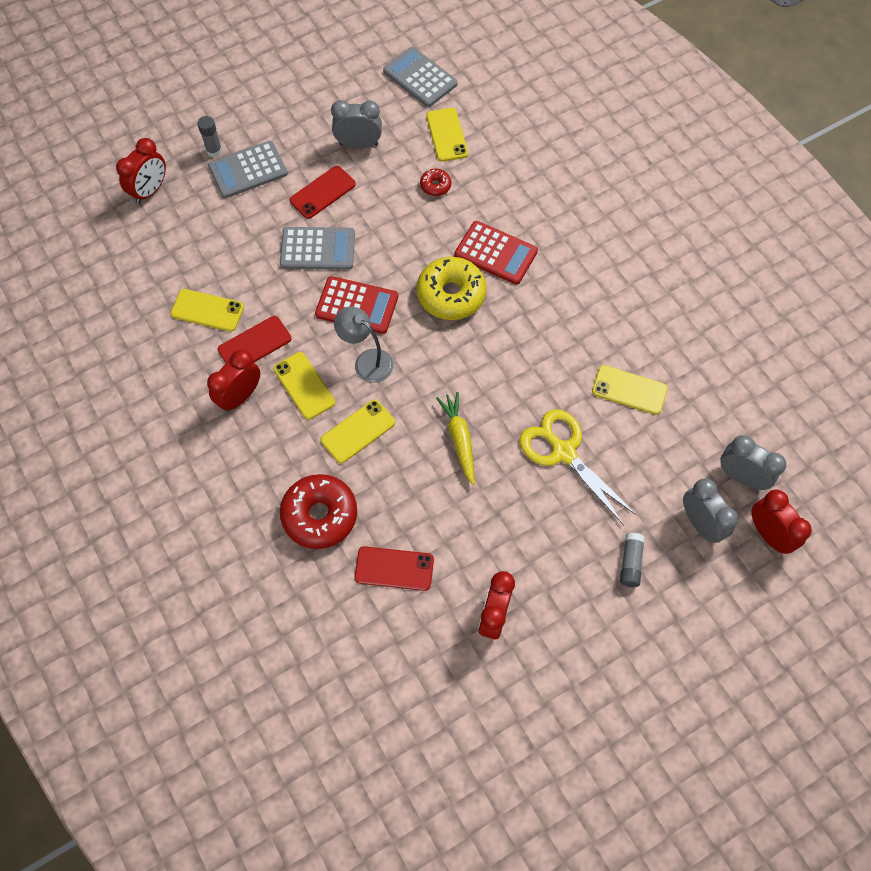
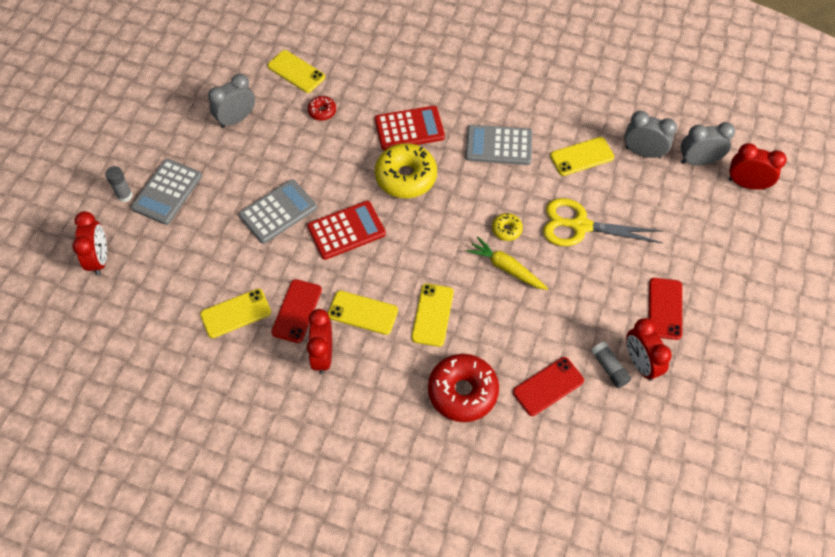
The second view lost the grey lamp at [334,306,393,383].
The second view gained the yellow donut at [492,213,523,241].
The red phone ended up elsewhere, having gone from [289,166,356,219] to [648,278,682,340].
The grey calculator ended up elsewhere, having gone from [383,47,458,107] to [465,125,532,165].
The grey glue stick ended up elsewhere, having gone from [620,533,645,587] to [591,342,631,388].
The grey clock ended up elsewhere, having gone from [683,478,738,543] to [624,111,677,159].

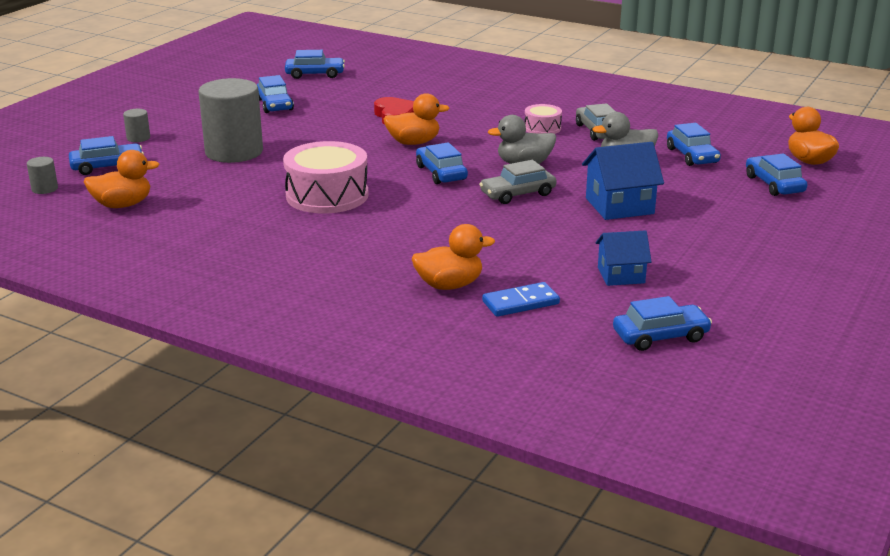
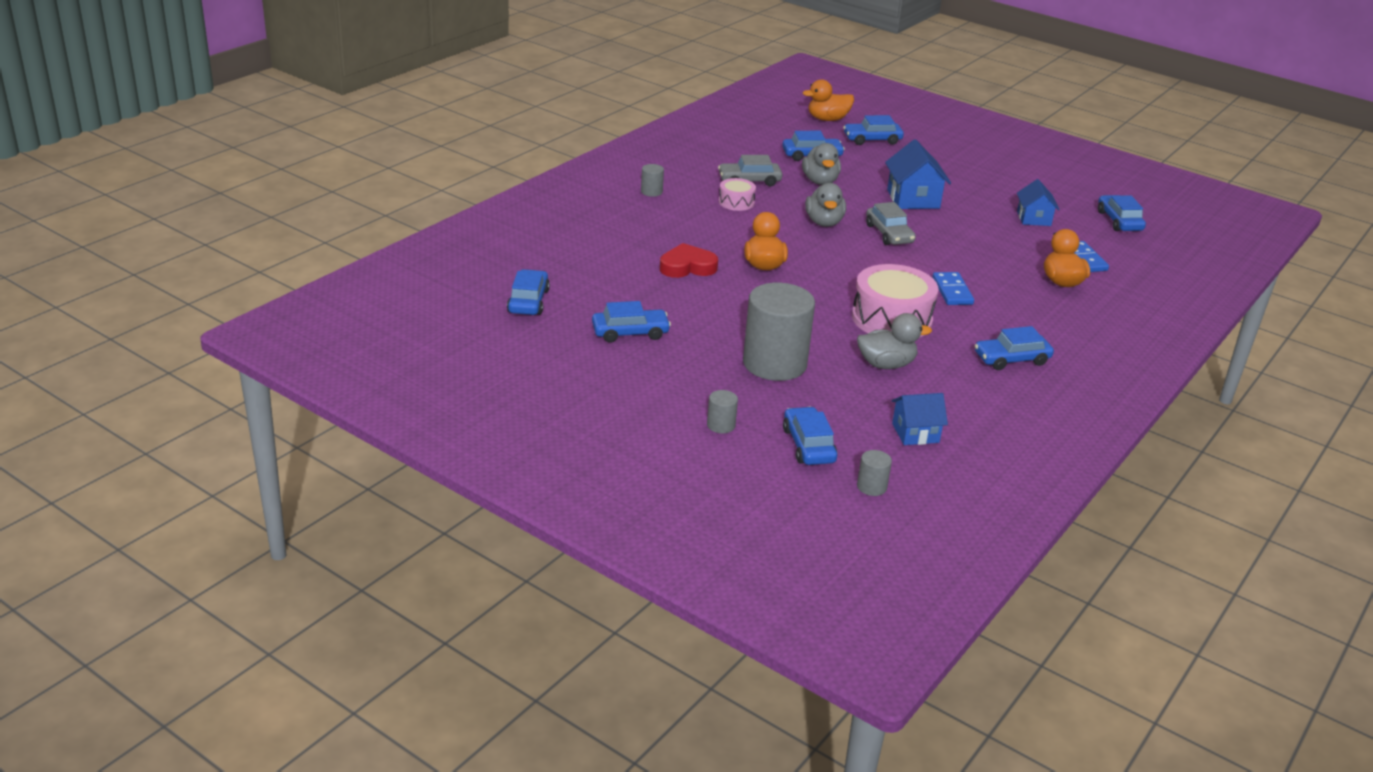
The second view gained the grey cylinder at [641,164,664,197].
The second view gained the grey duck at [857,313,932,369].
The second view gained the blue domino at [933,272,974,305].
The blue car ended up elsewhere, having gone from [416,142,468,184] to [974,326,1054,370].
Where the orange duck stood at [83,150,159,208], the blue house came to stand at [892,393,948,445].

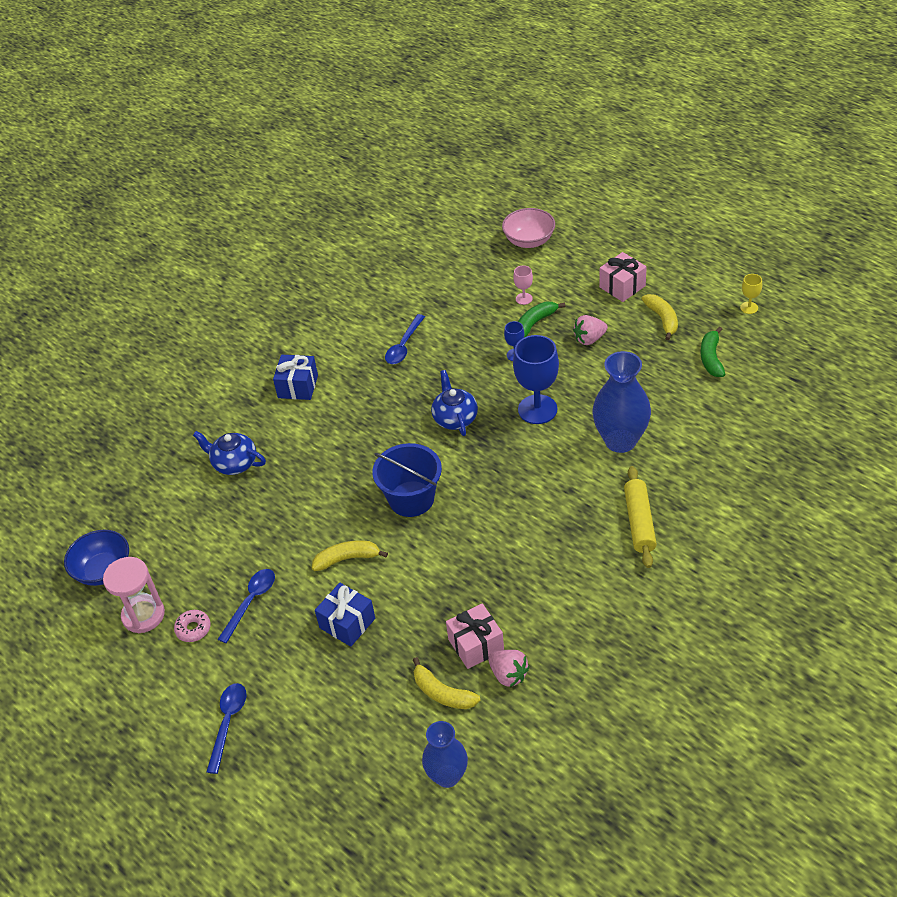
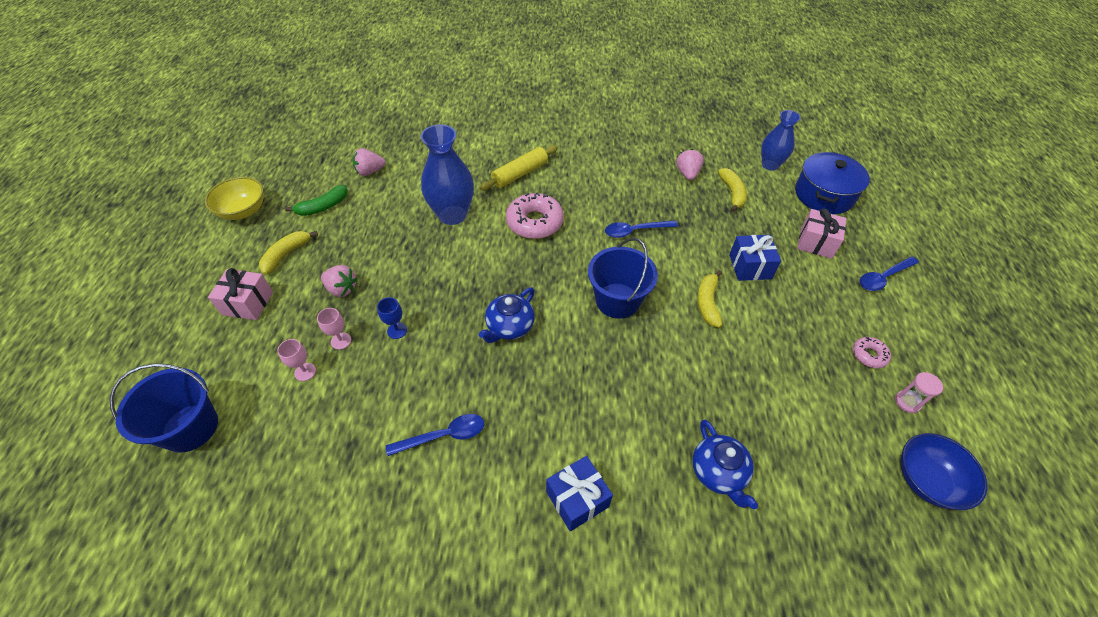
The second view lost the blue goblet at [513,335,559,424].
The second view gained the pink strawberry at [353,148,386,176].
The second view gained the pink donut at [506,193,564,239].
The second view gained the blue pot at [795,152,870,214].
The blue spoon ended up elsewhere, having gone from [217,569,275,643] to [605,220,678,238].
The pink gift ended up elsewhere, having gone from [446,603,504,669] to [797,208,847,259].
Where the pink bowl stood at [502,208,555,248], the blue bucket came to stand at [109,363,218,453].
Where the green banana stood at [518,302,565,338], the pink goblet came to stand at [317,308,351,350].
Where the yellow goblet stood at [740,274,762,314], the yellow bowl came to stand at [205,177,264,220].
The yellow banana at [312,540,388,571] ended up facing another way, 60 degrees clockwise from before.
The size of the pink hourglass at [103,557,165,633] changed by a factor of 0.54.

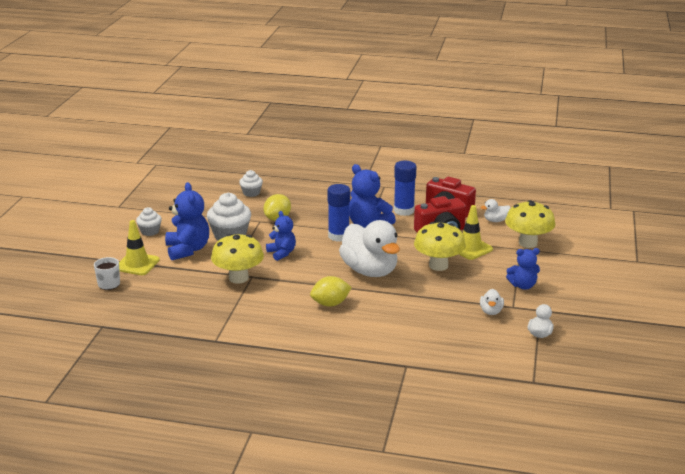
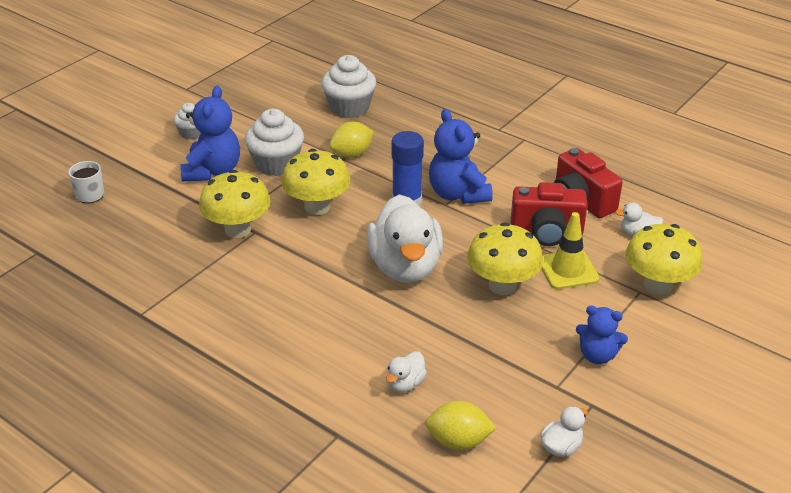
The second view lost the yellow traffic cone at [119,220,160,275].
The second view lost the blue glue stick at [394,161,416,216].
The yellow lemon ended up elsewhere, having gone from [310,276,352,307] to [425,401,496,450].
The white duck ended up elsewhere, having gone from [480,289,504,315] to [386,351,427,392].
Where the blue teddy bear stood at [266,211,296,261], the yellow mushroom came to stand at [281,149,350,215].
The size of the white cupcake at [239,170,263,197] changed by a factor of 1.75.

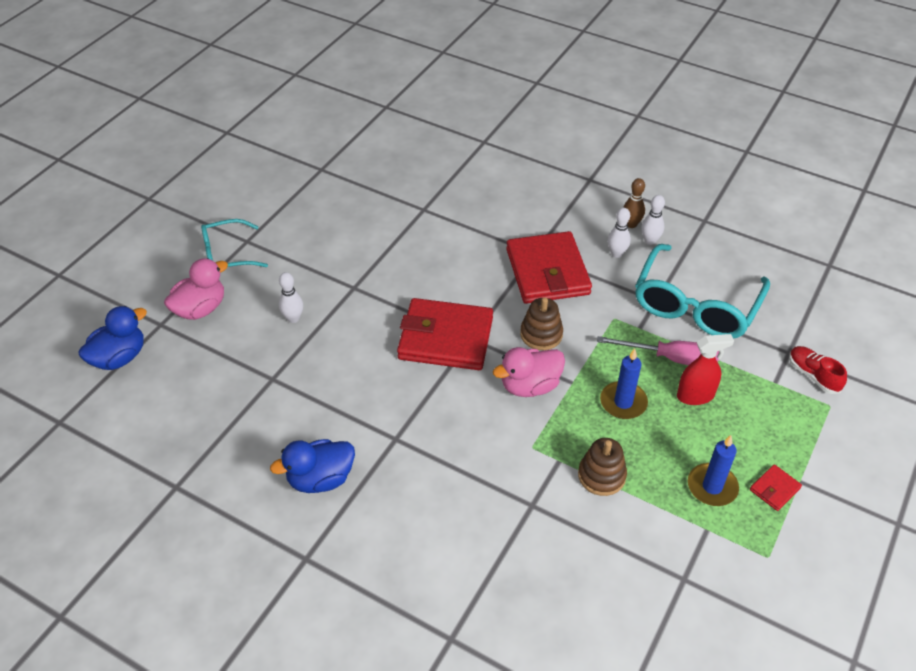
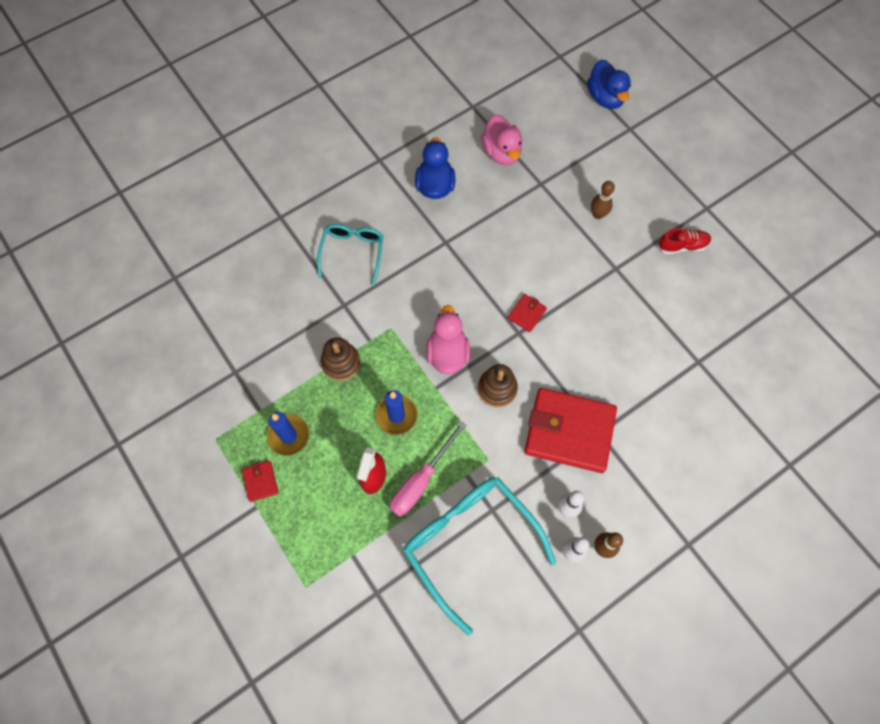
The pink duck ended up elsewhere, having gone from [164,258,228,320] to [481,114,523,165].
The turquoise glasses ended up elsewhere, having gone from [201,219,268,267] to [317,224,383,285].
The red shoe ended up elsewhere, having gone from [789,346,847,394] to [658,228,711,254].
What was the white bowling pin at [279,272,303,323] turned into the brown bowling pin at [591,181,615,219].
The size of the red wallet at [397,298,493,370] changed by a factor of 0.42.

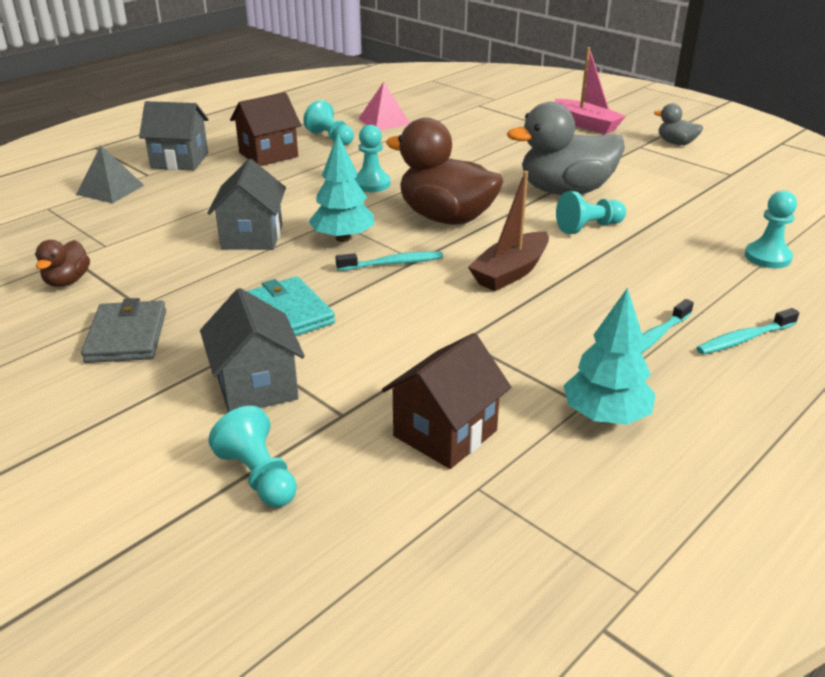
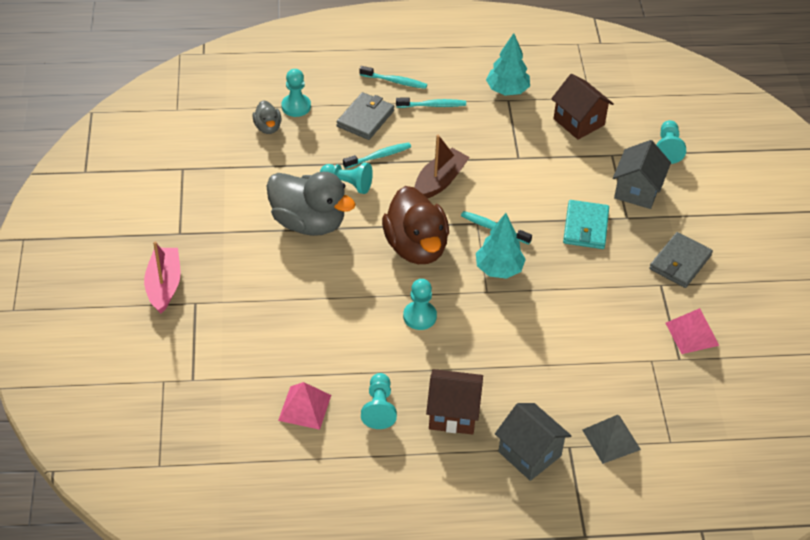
The second view lost the grey house at [208,159,286,250].
The second view gained the grey wallet at [337,92,395,140].
The second view gained the turquoise toothbrush at [343,142,411,169].
The grey duck ended up elsewhere, having gone from [654,103,703,145] to [252,100,282,134].
Where the brown duck stood at [35,240,90,287], the pink pyramid came to stand at [666,308,719,354].
The brown house at [382,333,511,469] ended up facing another way, 60 degrees clockwise from before.
The brown boat at [468,171,549,291] ended up facing another way, 45 degrees counterclockwise from before.

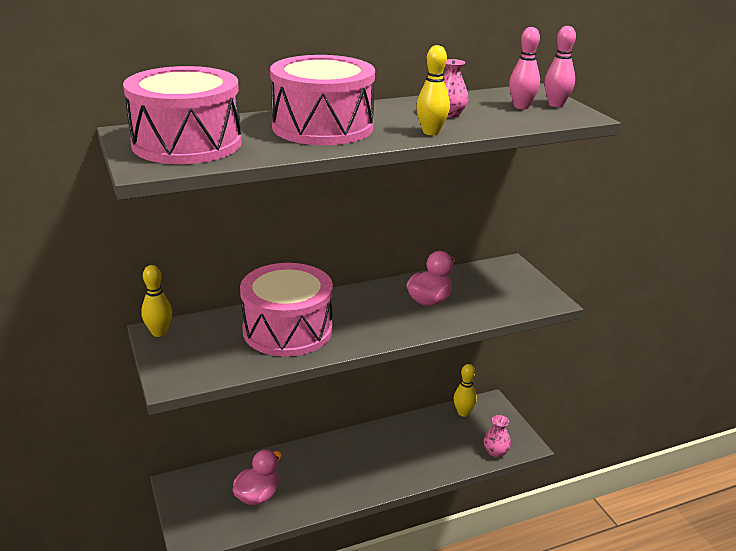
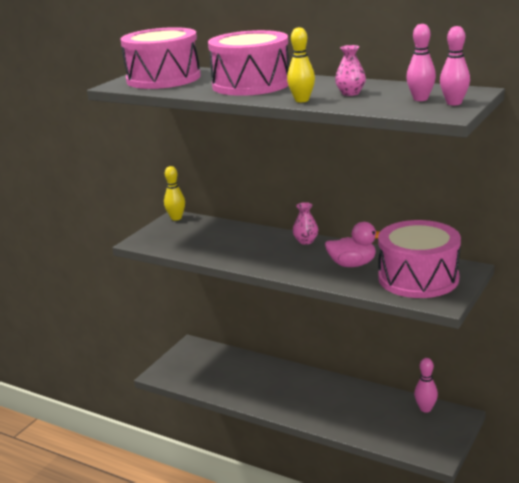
The second view lost the pink duck at [232,450,282,505].
The pink drum ended up elsewhere, having gone from [240,263,333,357] to [378,220,461,298].
The pink vase ended up elsewhere, having gone from [484,415,511,458] to [293,202,318,245].
What was the yellow bowling pin at [454,364,477,417] turned into the pink bowling pin at [414,358,438,413].

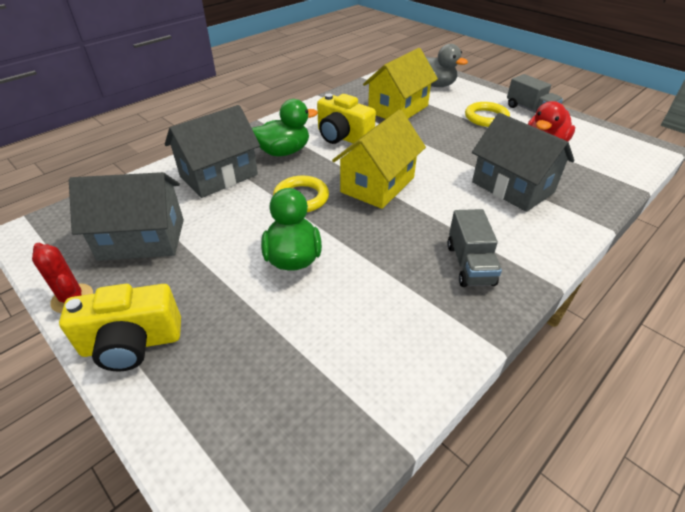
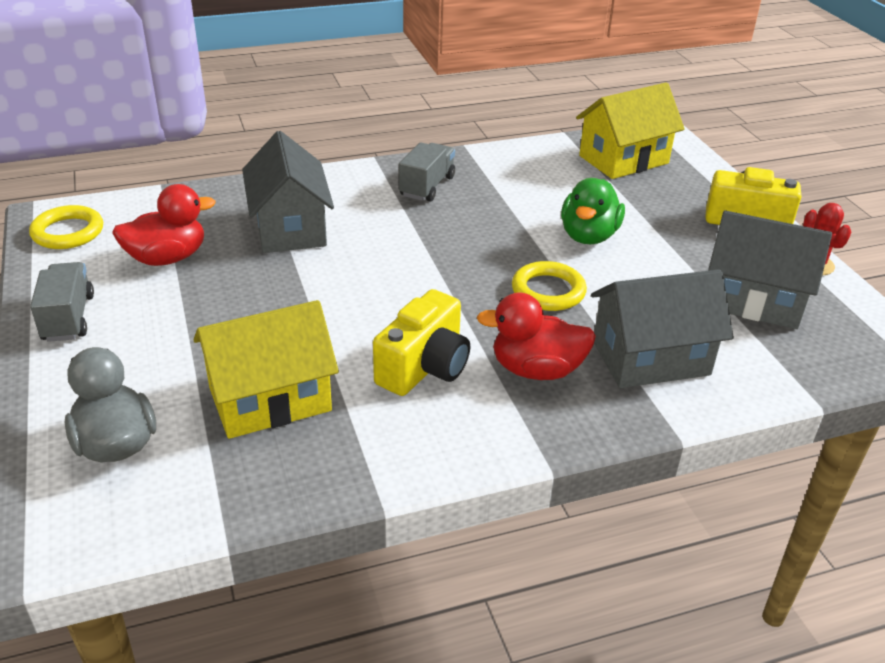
The yellow house ended up elsewhere, having gone from [332,109,426,209] to [576,82,685,179].
The yellow ring ended up elsewhere, having gone from [465,102,510,127] to [29,205,103,249].
What was the green duck at [252,99,318,156] turned into the red duck at [477,292,596,380].
The yellow camera at [317,94,376,144] ended up facing another way, 60 degrees clockwise from before.

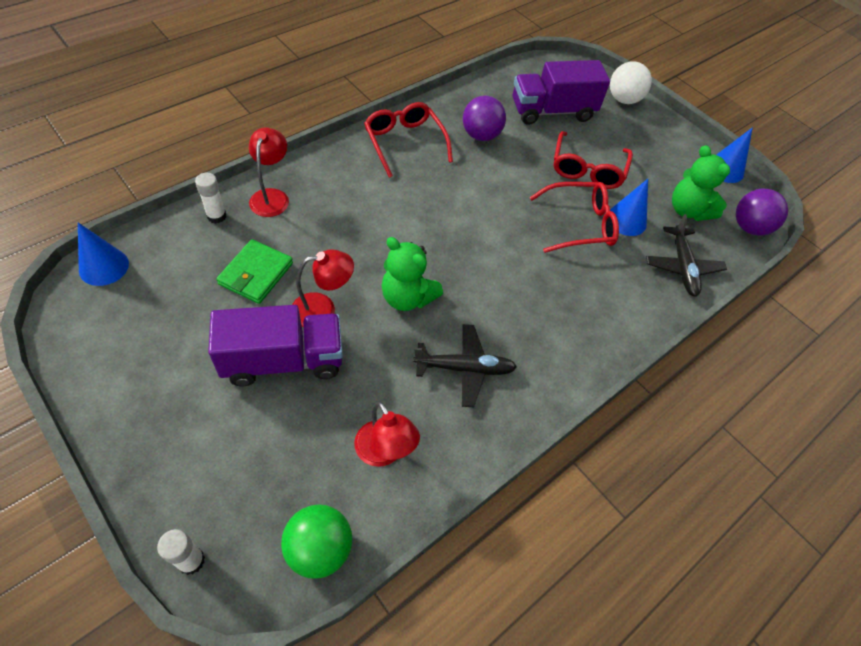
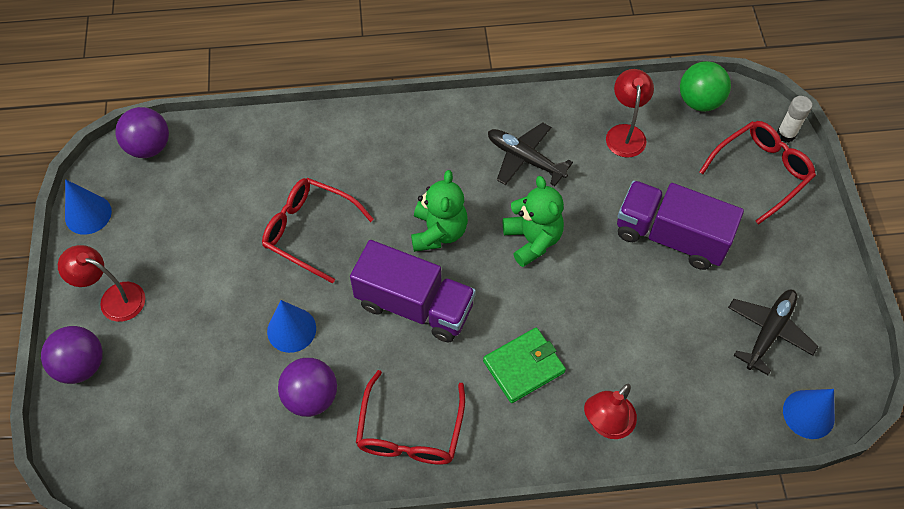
The second view lost the white glue stick at [195,173,226,224].
The green wallet ended up elsewhere, having gone from [216,239,293,304] to [483,327,566,403].
The red lamp ended up elsewhere, having gone from [292,249,354,327] to [58,245,145,322].
The purple truck ended up elsewhere, having gone from [513,60,610,125] to [350,240,476,342].
The red glasses ended up elsewhere, having gone from [554,131,633,189] to [699,121,816,225].
The blue cone ended up elsewhere, having gone from [610,179,648,236] to [267,300,316,353].
The black plane ended up elsewhere, having gone from [646,214,727,297] to [728,290,818,375].
The green teddy bear ended up elsewhere, having gone from [672,145,730,221] to [411,170,468,252].
What was the white ball at [610,61,652,104] turned into the purple ball at [41,326,103,384].

